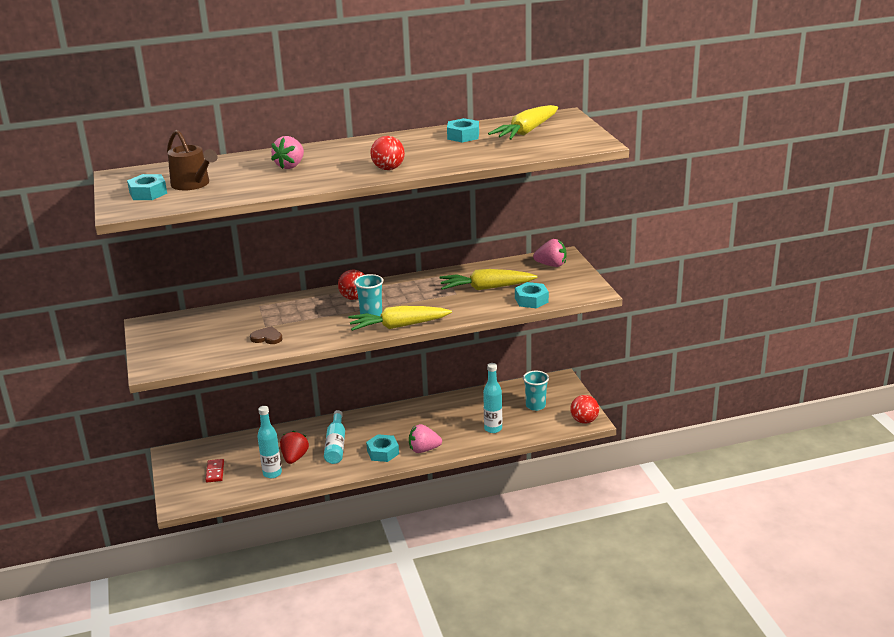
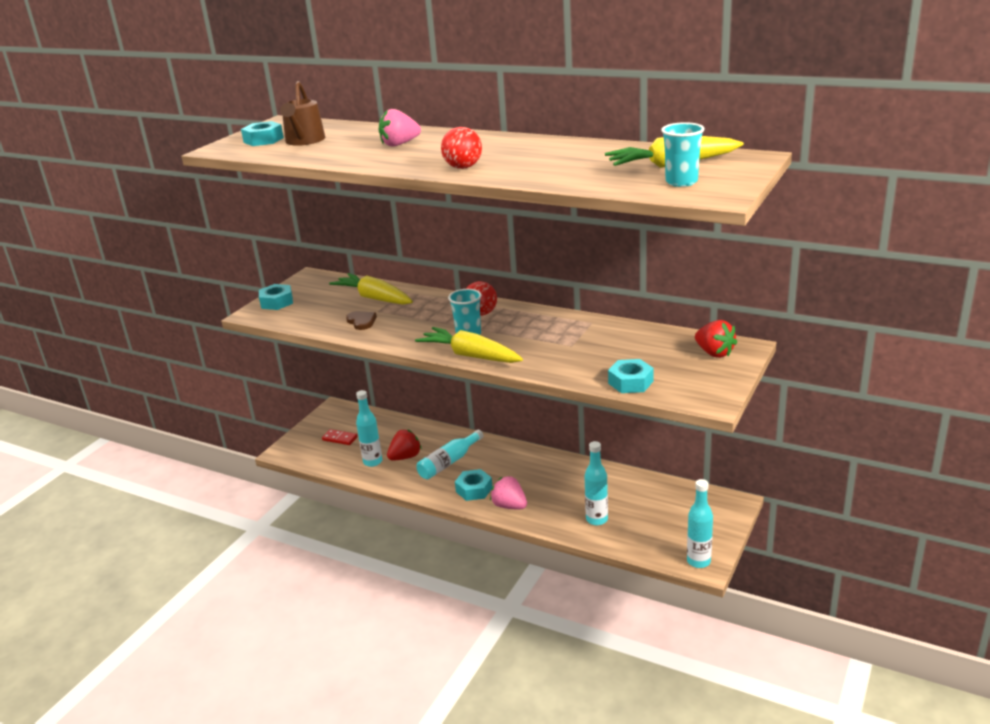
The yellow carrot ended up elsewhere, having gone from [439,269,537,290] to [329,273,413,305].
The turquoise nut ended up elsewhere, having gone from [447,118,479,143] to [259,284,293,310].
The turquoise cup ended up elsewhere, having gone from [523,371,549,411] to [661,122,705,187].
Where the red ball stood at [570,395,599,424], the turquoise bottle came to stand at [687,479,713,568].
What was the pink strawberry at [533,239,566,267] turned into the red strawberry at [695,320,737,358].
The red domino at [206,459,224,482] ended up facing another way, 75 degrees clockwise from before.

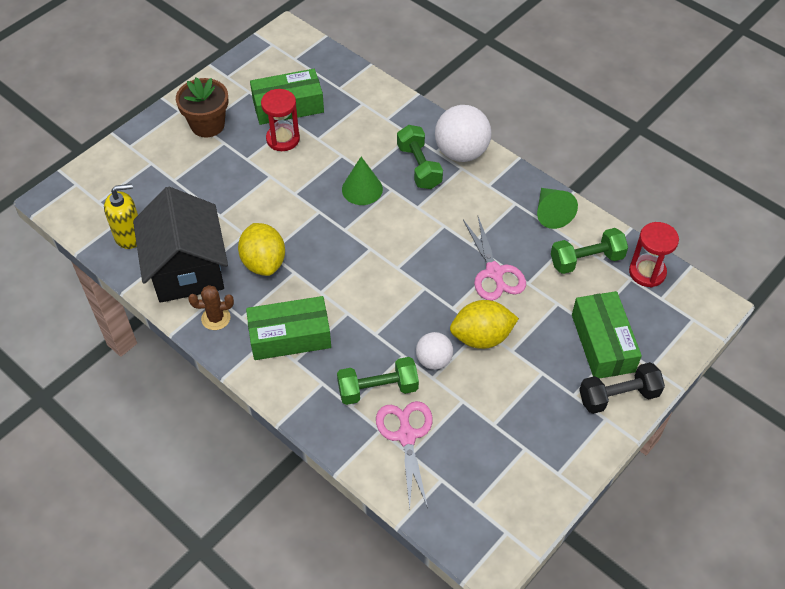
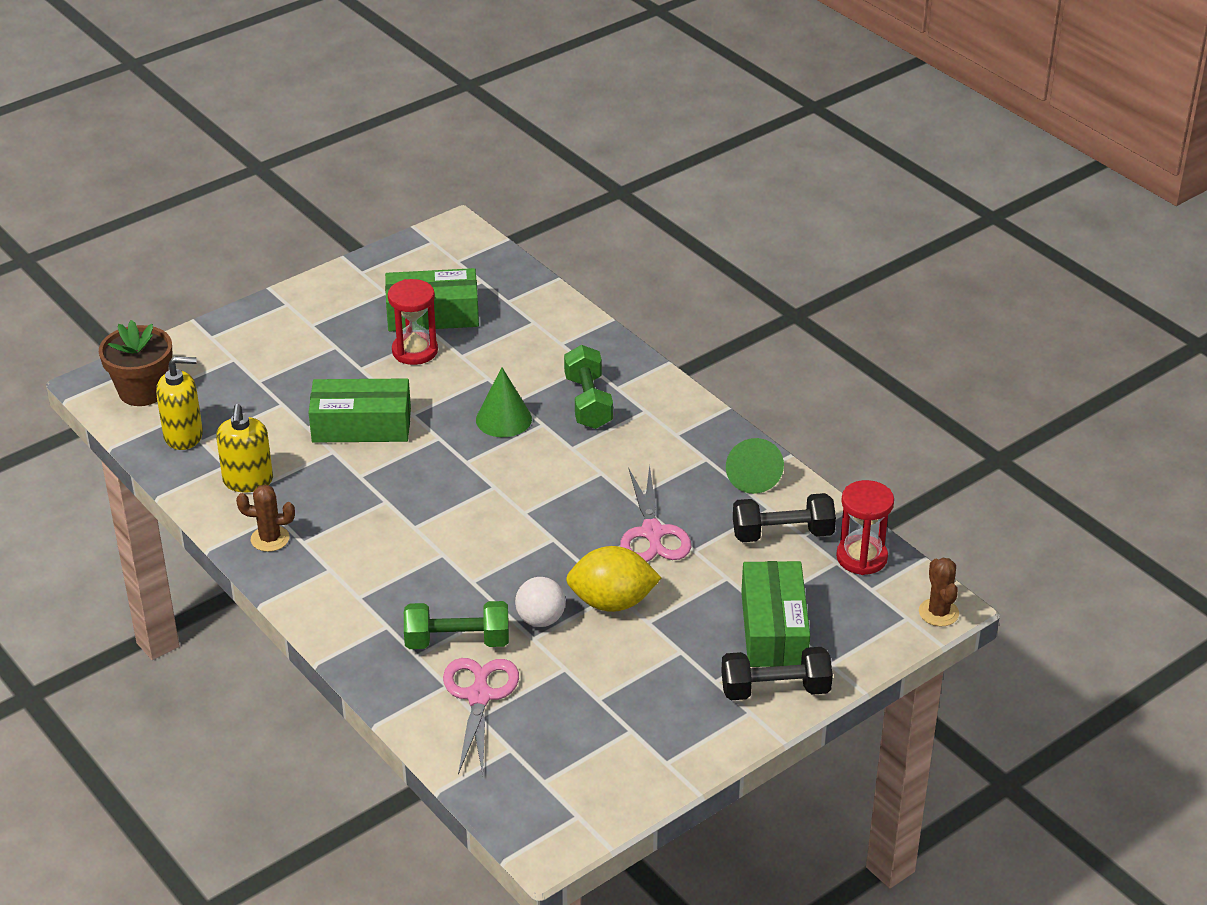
The second view lost the yellow lemon at [238,223,285,276].
The second view lost the white ball at [435,105,492,162].
The second view gained the brown cactus at [919,558,959,626].
The brown flower pot ended up elsewhere, having gone from [176,77,228,137] to [99,320,172,406].
The green box ended up elsewhere, having gone from [246,296,331,360] to [308,379,411,442].
Where the black house stood at [133,187,228,303], the yellow soap dispenser came to stand at [216,404,273,492].
What was the green dumbbell at [551,228,628,274] turned into the black dumbbell at [733,493,836,542].

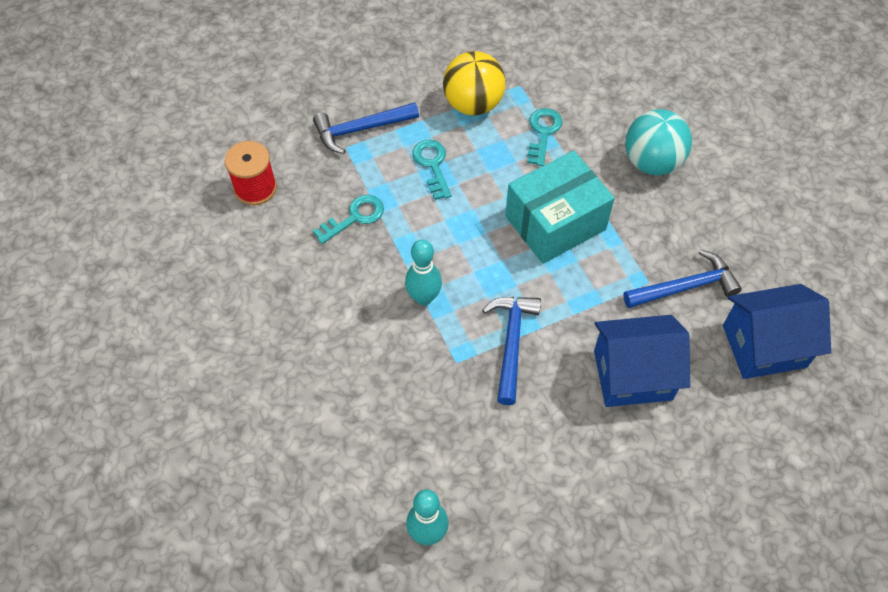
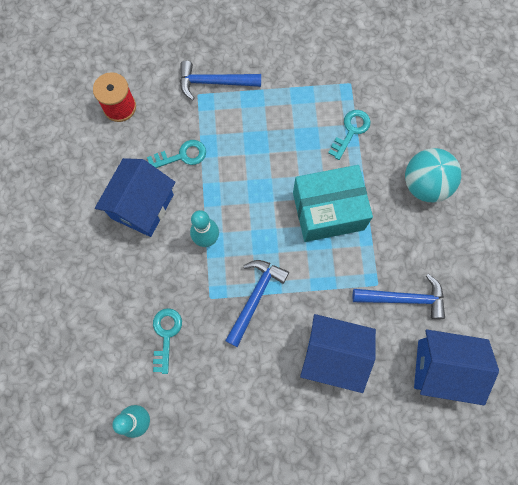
The second view lost the yellow ball at [443,51,506,115].
The second view gained the blue house at [95,158,175,237].
The turquoise key ended up elsewhere, having gone from [413,139,451,200] to [153,308,182,374].

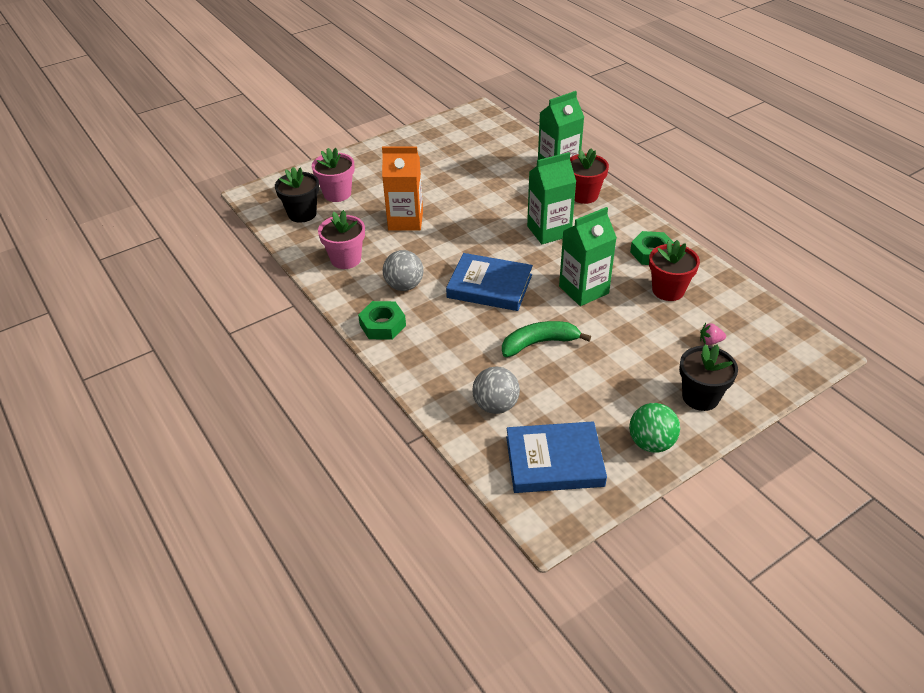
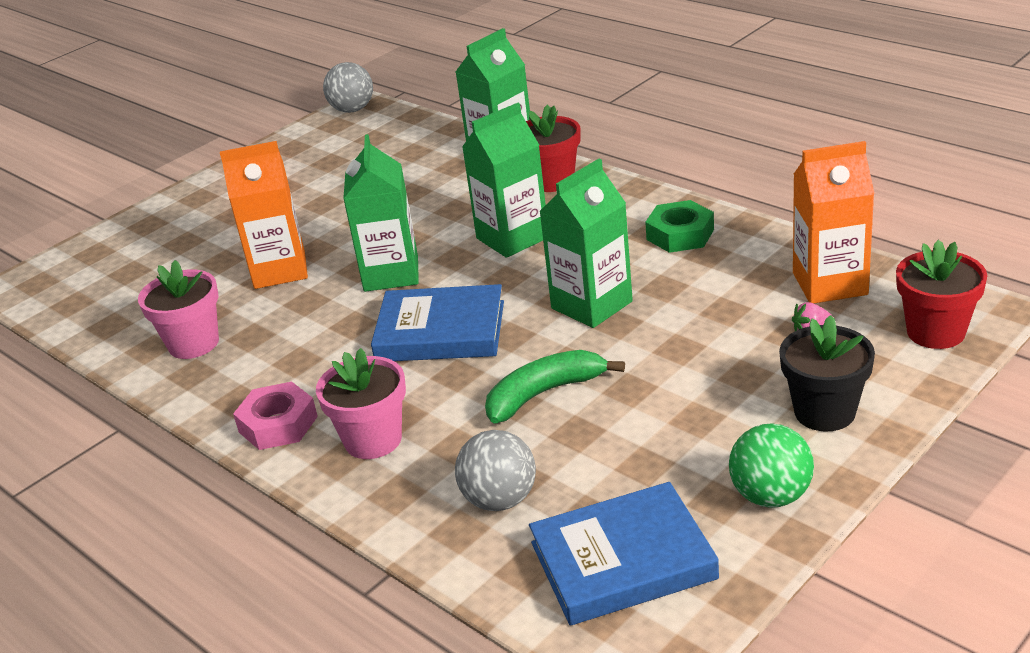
The second view lost the black flower pot at [275,167,319,223].
The second view gained the green carton at [343,134,419,292].
The second view gained the orange carton at [793,141,875,303].
The pink flower pot ended up elsewhere, having gone from [312,148,355,202] to [316,348,406,459].
The grey ball ended up elsewhere, having gone from [383,250,423,291] to [323,62,373,113].
The red flower pot ended up elsewhere, having gone from [649,240,700,301] to [896,240,987,349].
What was the green nut at [358,301,406,340] turned into the pink nut at [233,382,318,450].

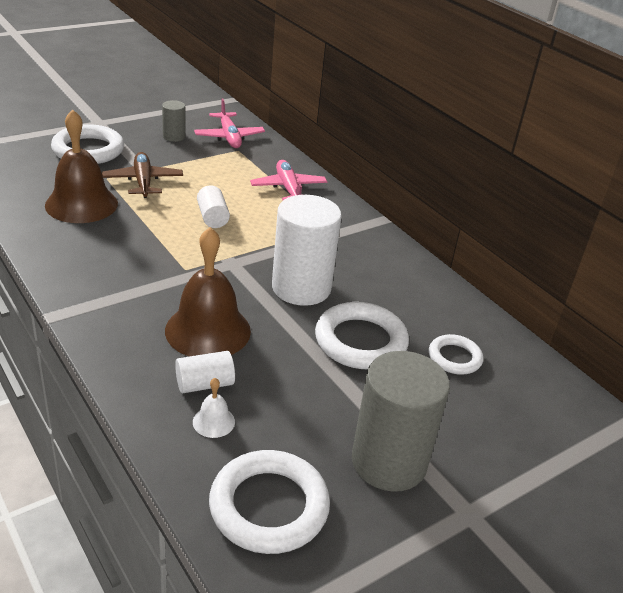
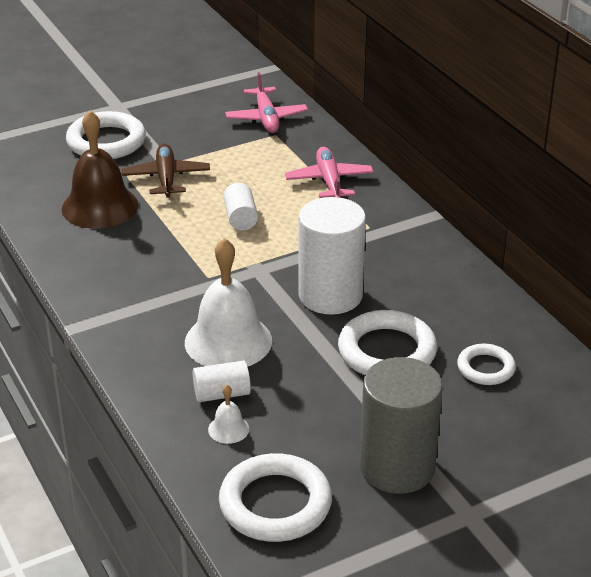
The second view lost the grey cylinder at [162,100,186,142].
What was the brown bell at [165,227,251,357] turned into the white bell at [185,238,272,367].

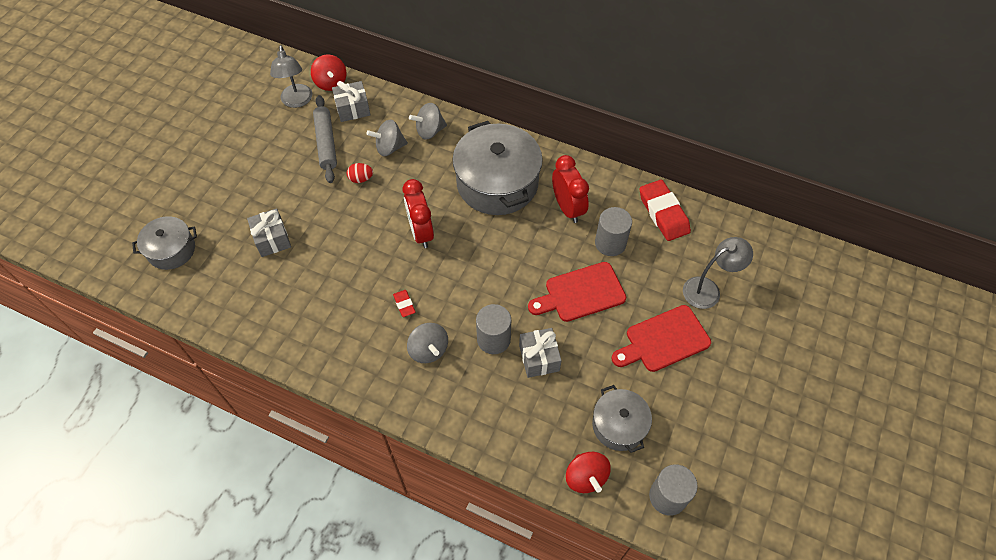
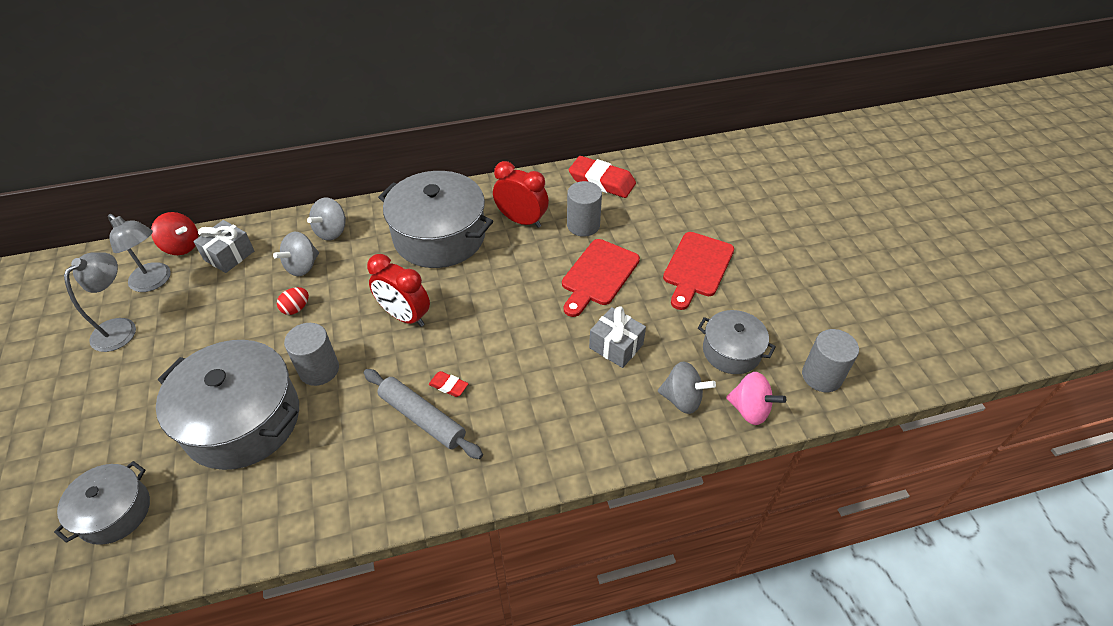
The grey rolling pin ended up elsewhere, having gone from [313,95,337,183] to [364,369,483,459].
The grey spinning top ended up elsewhere, having gone from [407,323,448,363] to [658,361,716,414].
The grey cylinder ended up elsewhere, having gone from [476,304,511,354] to [284,323,339,386].
The grey lamp ended up elsewhere, having gone from [683,237,753,309] to [64,252,136,352].
Where the grey gift stood at [247,208,291,257], the grey pot came to stand at [156,340,299,470].
What was the red spinning top at [566,452,611,493] turned into the pink spinning top at [726,372,786,425].

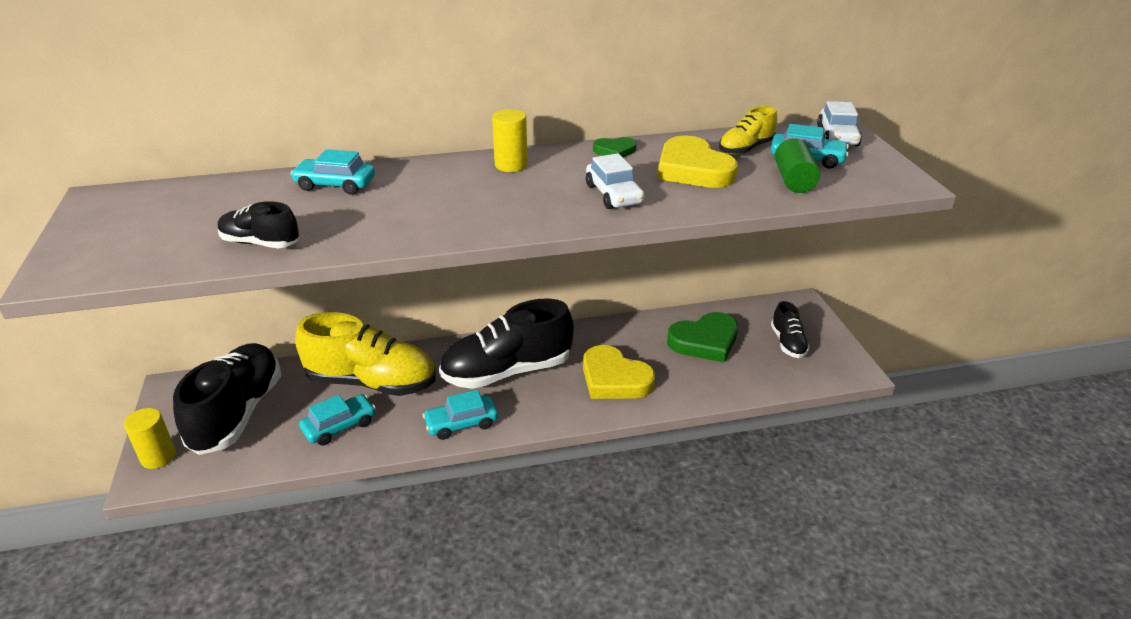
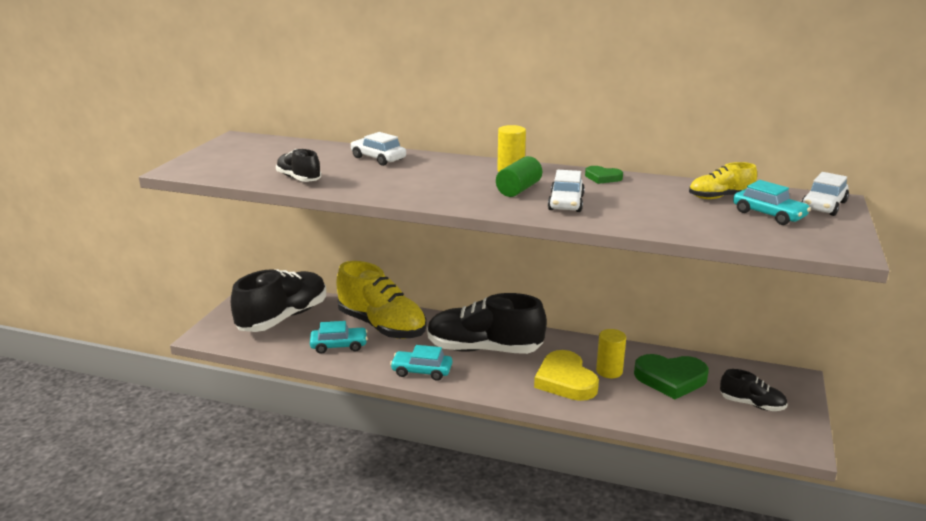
The second view lost the yellow heart at [658,136,738,188].
The yellow cylinder ended up elsewhere, having gone from [124,408,176,469] to [596,329,626,378].
The green cylinder ended up elsewhere, having gone from [775,138,820,193] to [496,156,542,197].
What was the turquoise car at [290,149,375,195] turned into the white car at [350,132,406,166].
The black shoe at [771,301,810,358] ended up facing another way, 90 degrees counterclockwise from before.

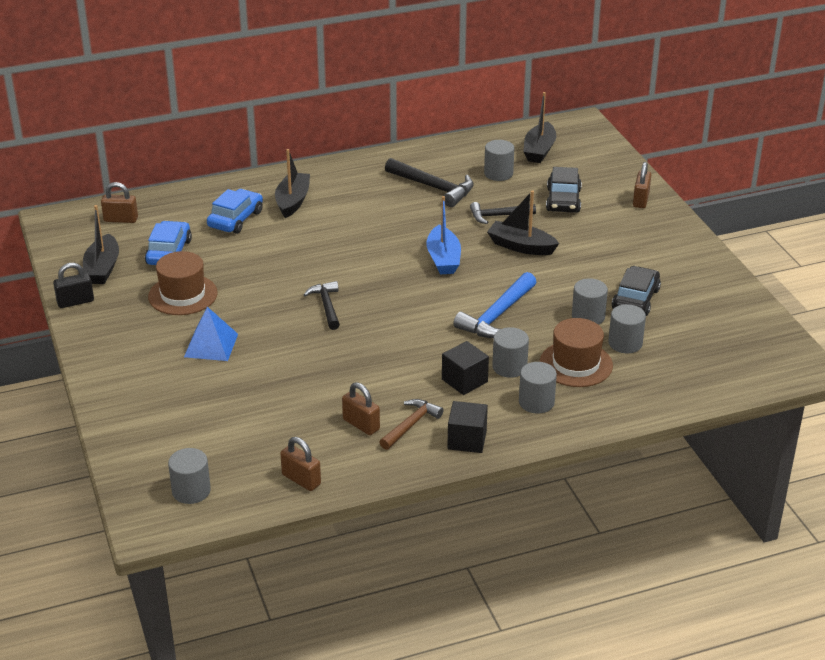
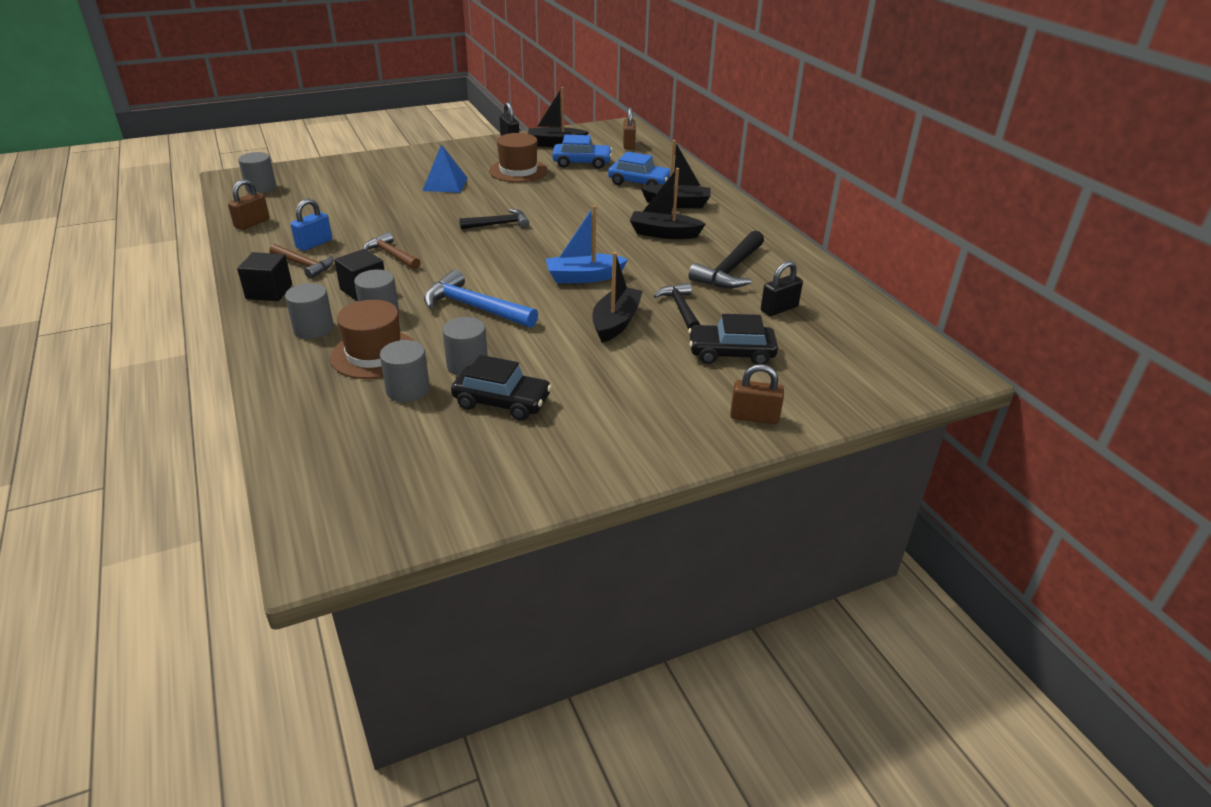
The second view gained the brown hammer at [363,232,421,269].
The black boat ended up elsewhere, having gone from [523,92,556,163] to [630,168,705,239].
Where the grey cylinder stood at [484,140,514,181], the black padlock came to stand at [761,261,803,316].
What was the brown padlock at [342,382,380,435] turned into the blue padlock at [291,199,332,251].

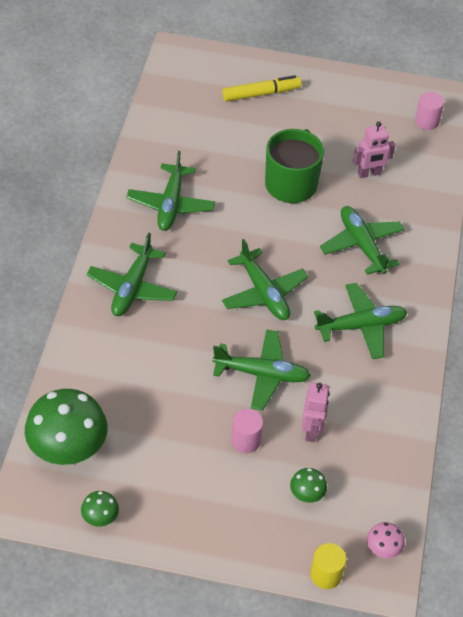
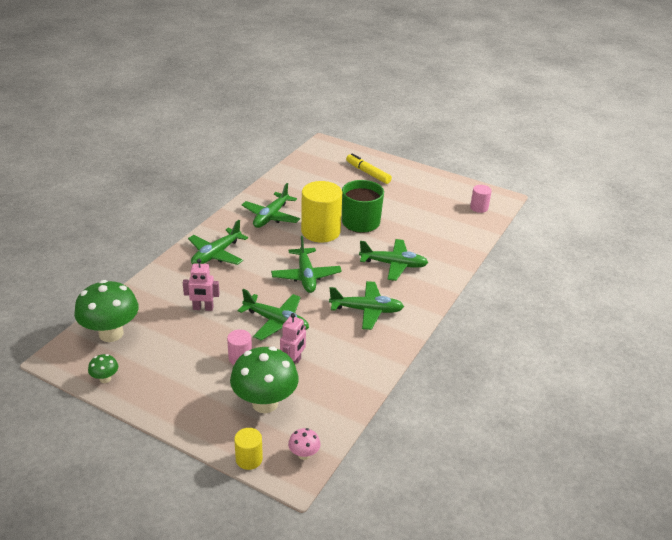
The second view gained the yellow cylinder at [301,181,342,243].
The pink robot ended up elsewhere, having gone from [353,122,395,178] to [183,259,220,311].
The yellow marker at [222,75,301,102] ended up facing another way, 135 degrees counterclockwise from before.
The green plane at [320,206,405,275] ended up facing another way, 105 degrees clockwise from before.
The size of the green mushroom at [290,468,327,503] changed by a factor of 2.23.

